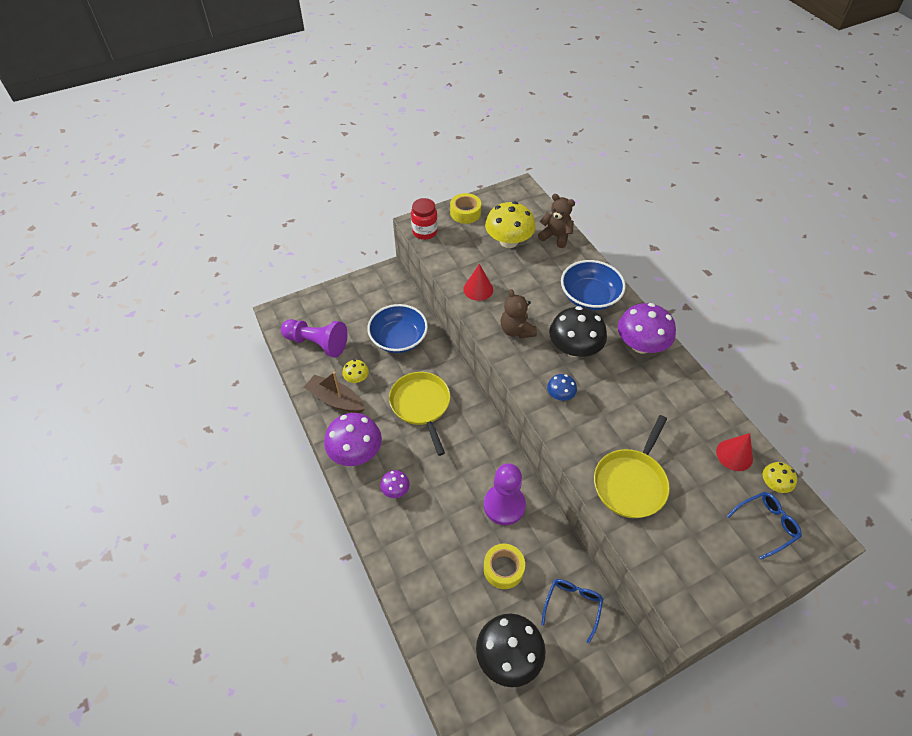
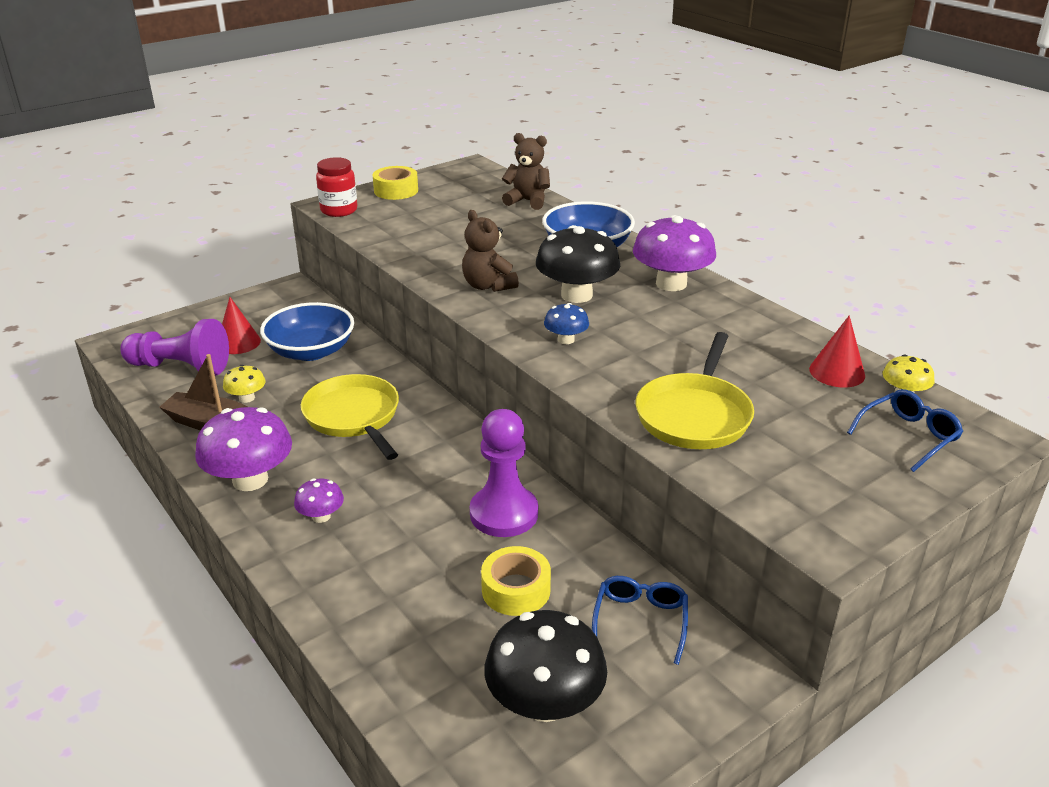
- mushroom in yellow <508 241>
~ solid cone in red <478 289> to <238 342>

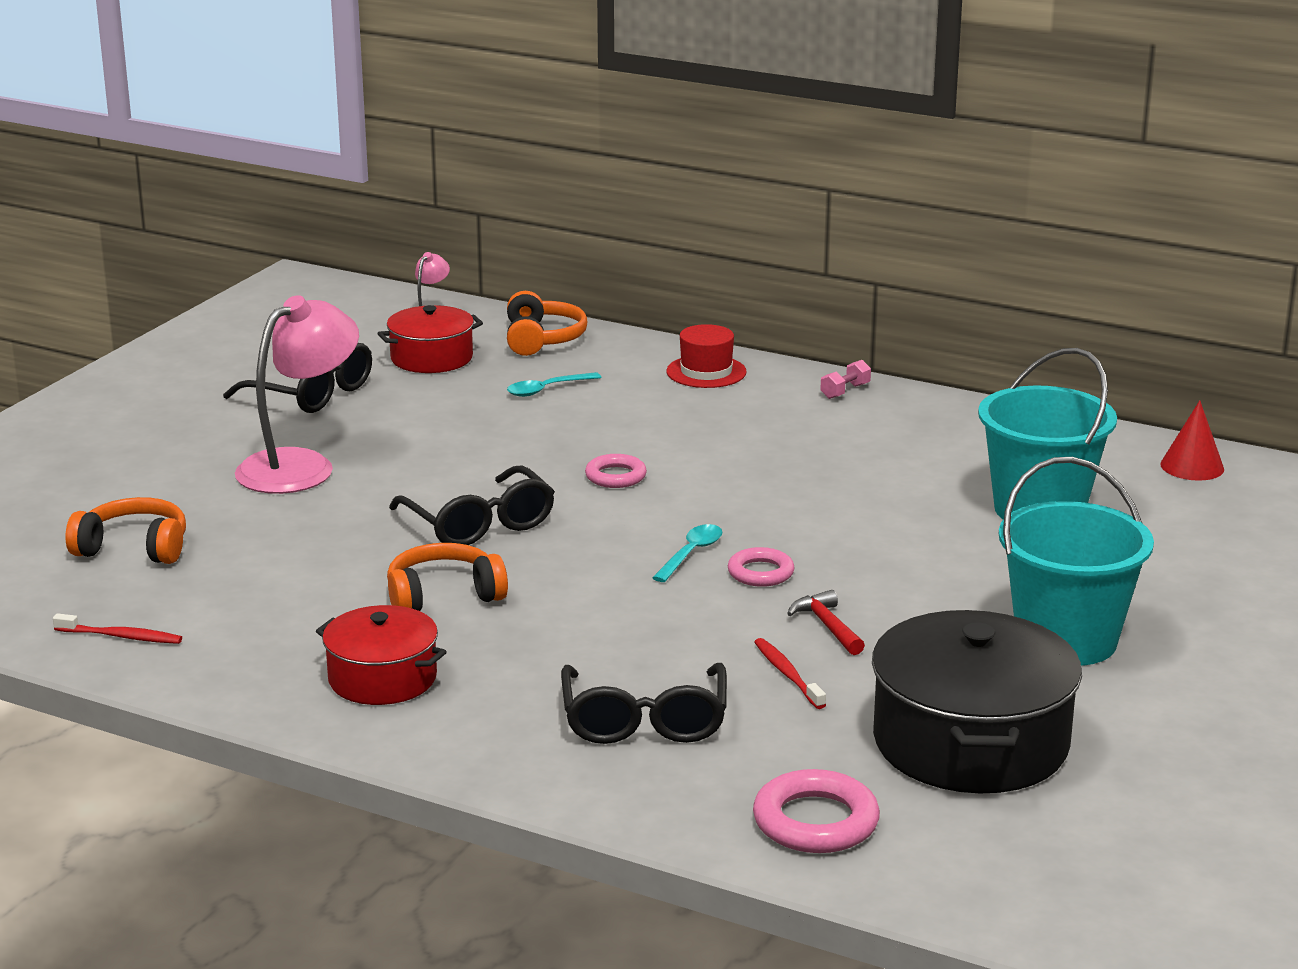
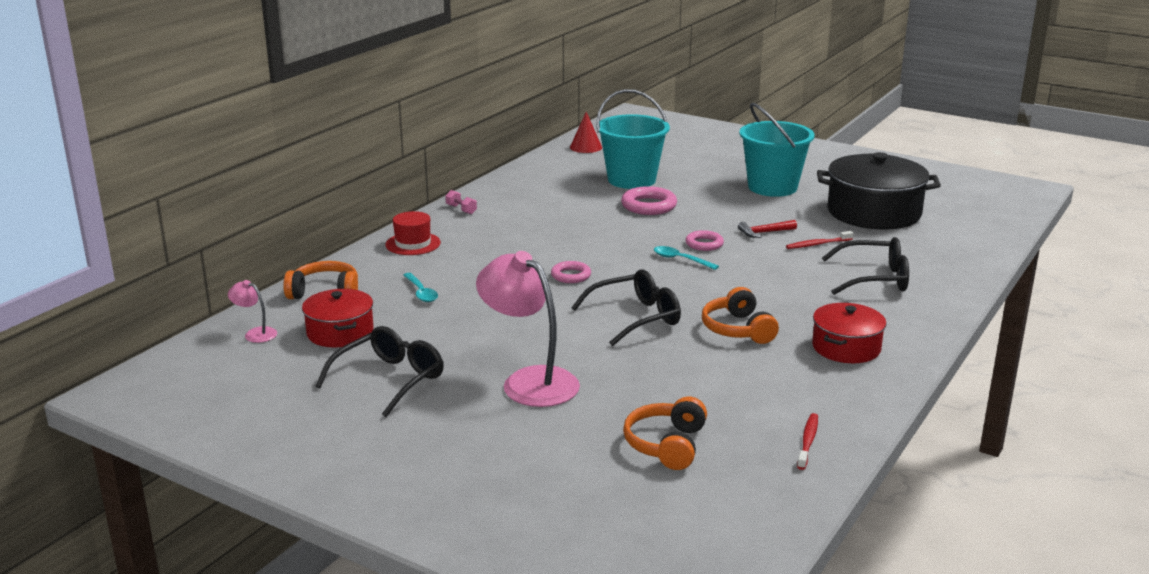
~ hoop in rose-pink <815 821> to <649 206>

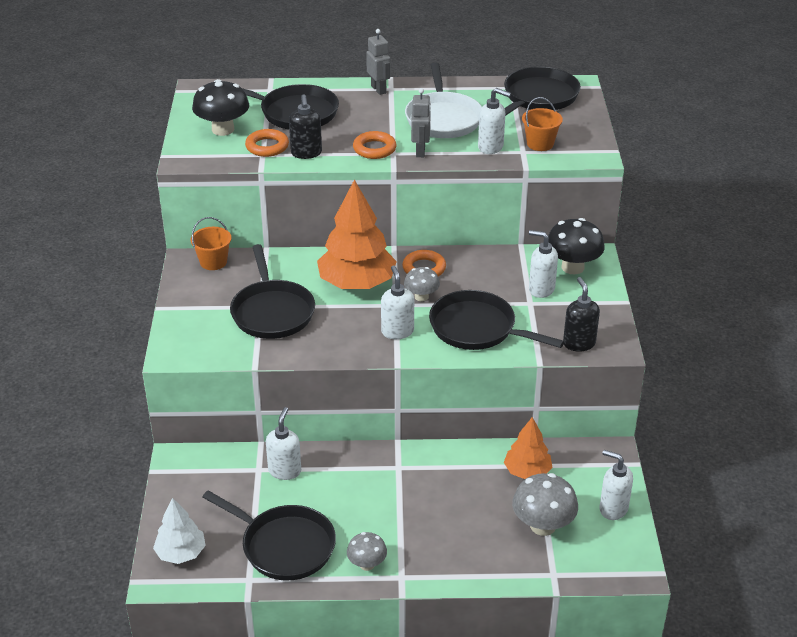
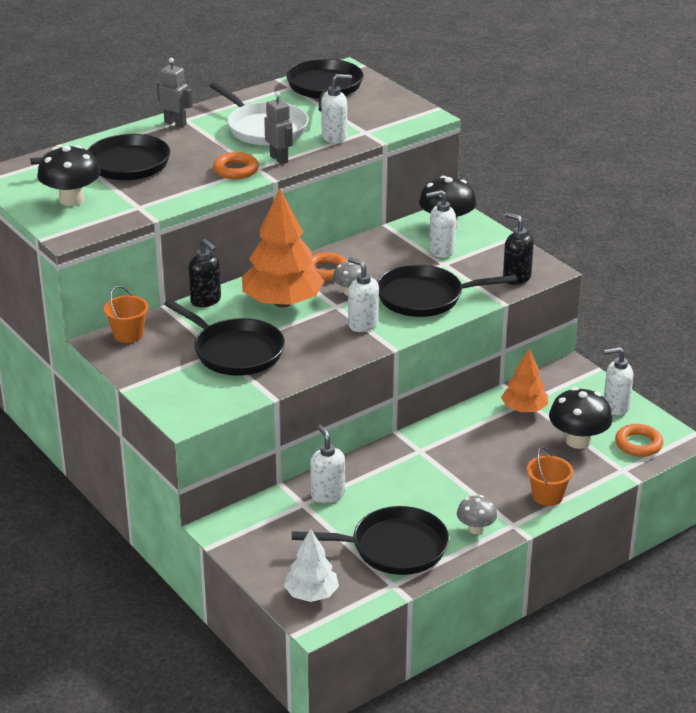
~ hoop in bright orange <267 147> to <638 444>
~ pump bottle in ebony <306 153> to <206 300>
~ pail in bright orange <540 144> to <547 496>
~ mushroom in grey <543 526> to mushroom in ebony <578 441>

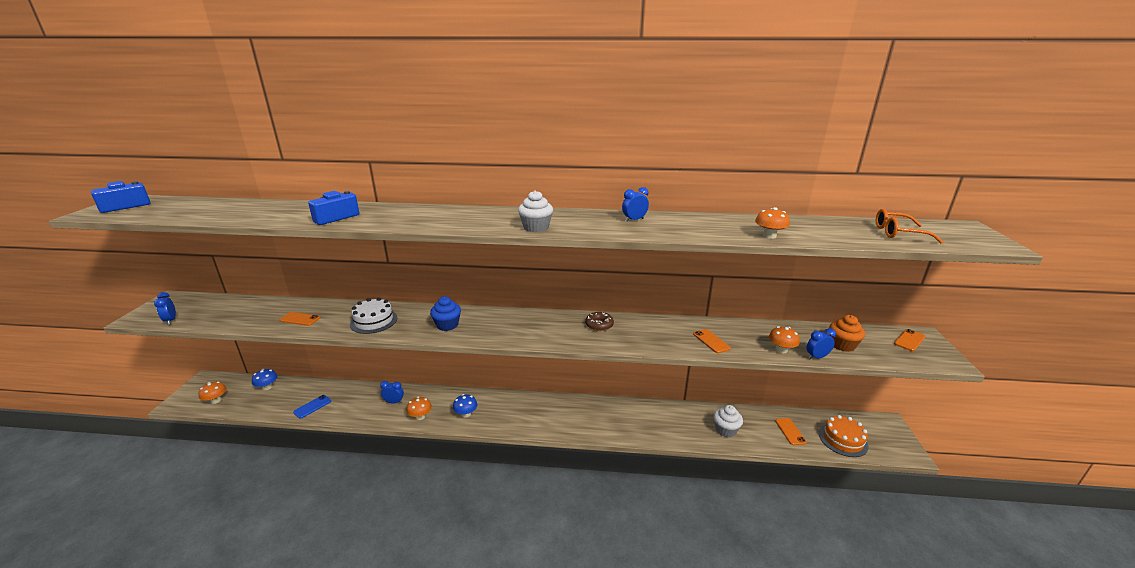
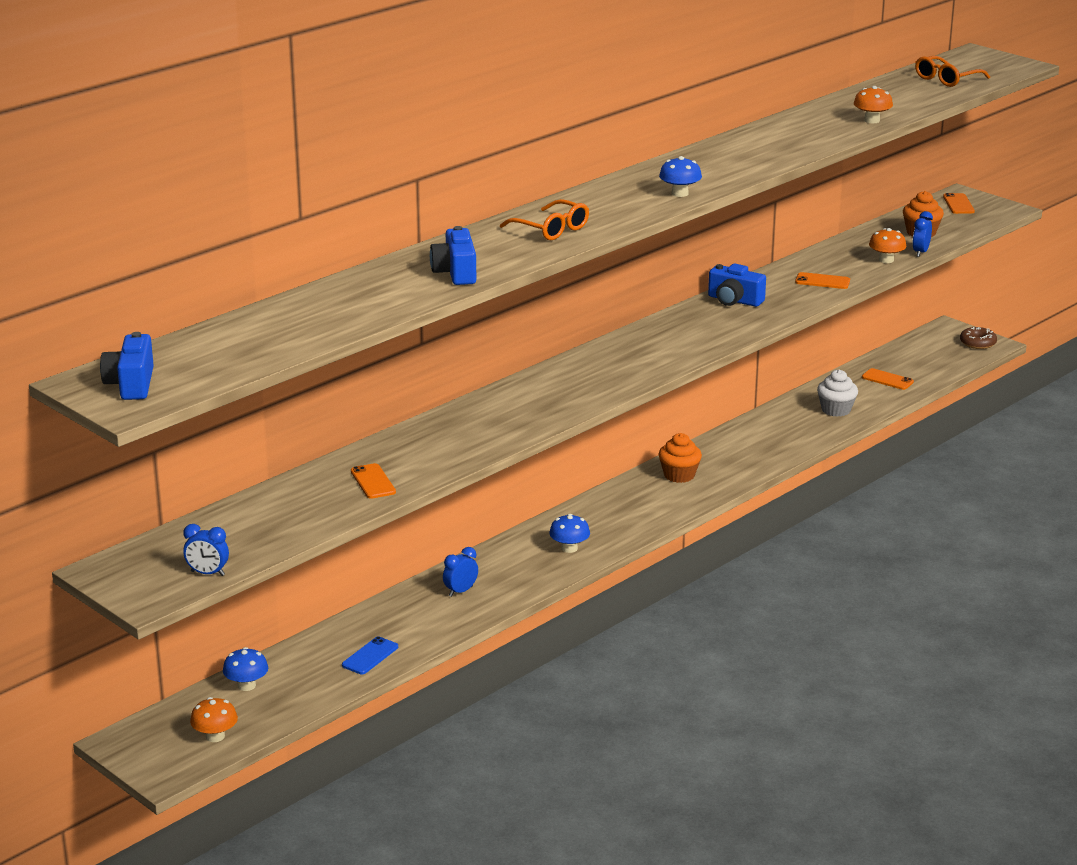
- gateau in pure white <374 321>
- mushroom in bright orange <420 416>
- muffin in royal blue <447 325>
- clock in royal blue <634 220>
- gateau in bright orange <843 440>
+ glasses in bright orange <551 229>
+ muffin in bright orange <679 475>
+ camera in royal blue <734 300>
~ donut in dark brown <599 325> to <977 343>
~ muffin in pure white <536 227> to mushroom in royal blue <679 193>
~ smartphone in bright orange <300 319> = <373 482> 75 degrees counterclockwise
~ smartphone in royal blue <312 406> = <370 656> 45 degrees clockwise

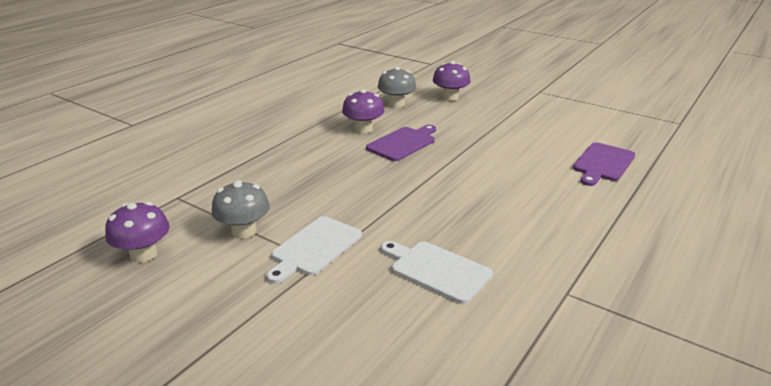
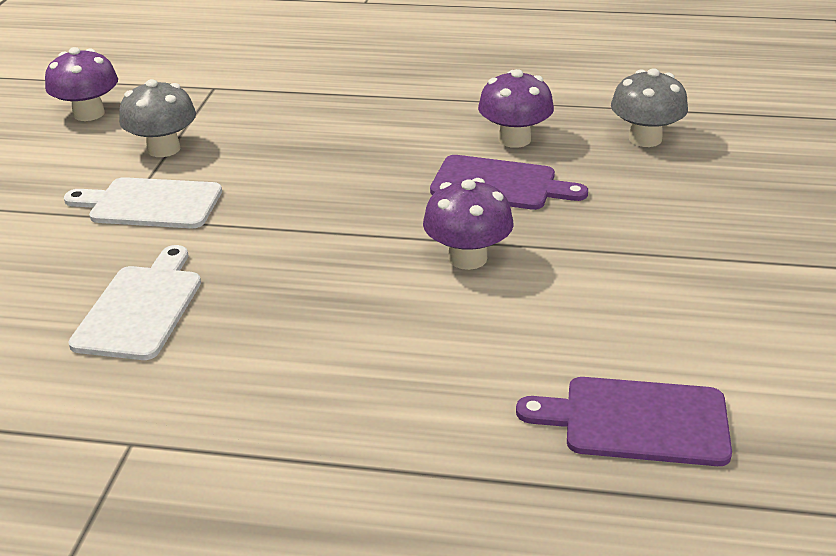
~ mushroom in violet <450 97> to <467 258>

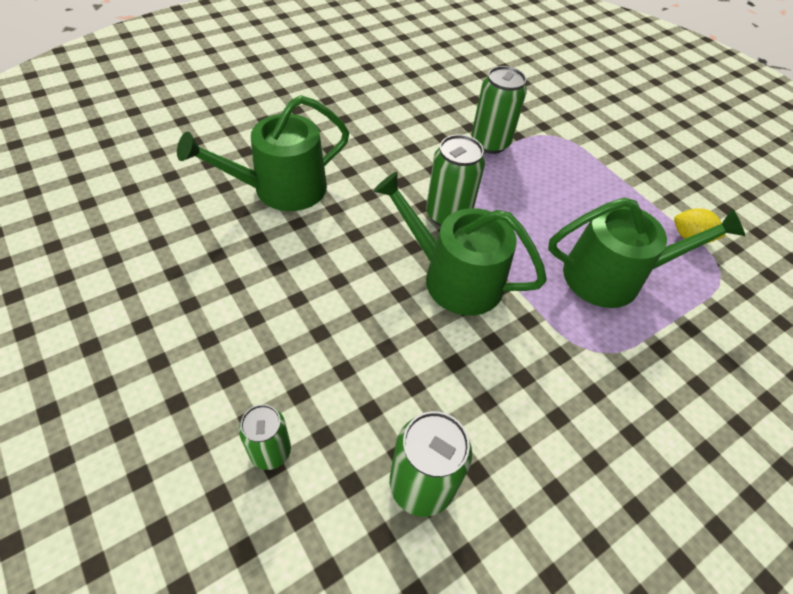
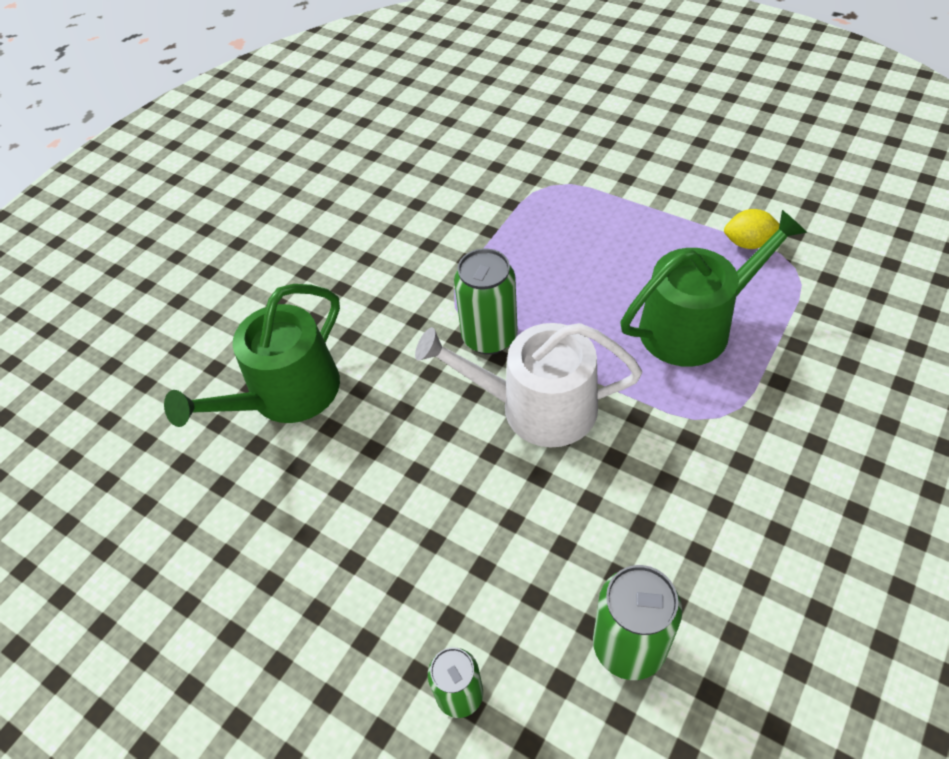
- soda can in leaf-green <490 143>
~ watering pot in leaf-green <454 278> to watering pot in pure white <537 407>

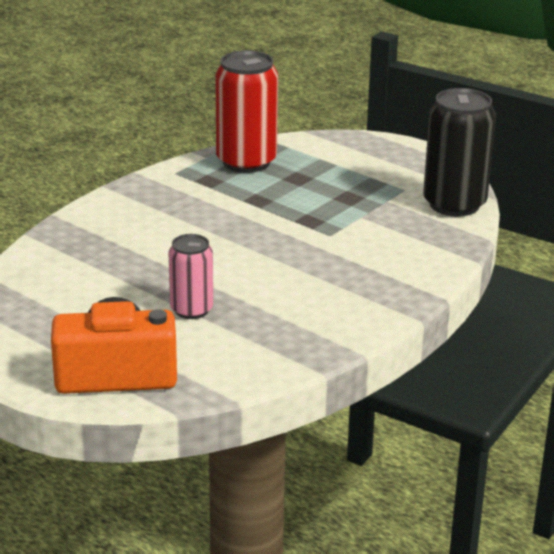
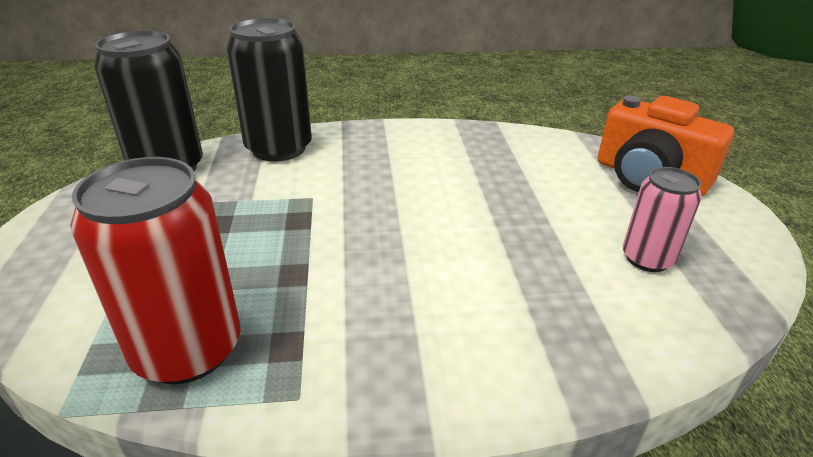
+ soda can in ebony <279 148>
~ soda can in rose-pink <191 310> to <647 259>

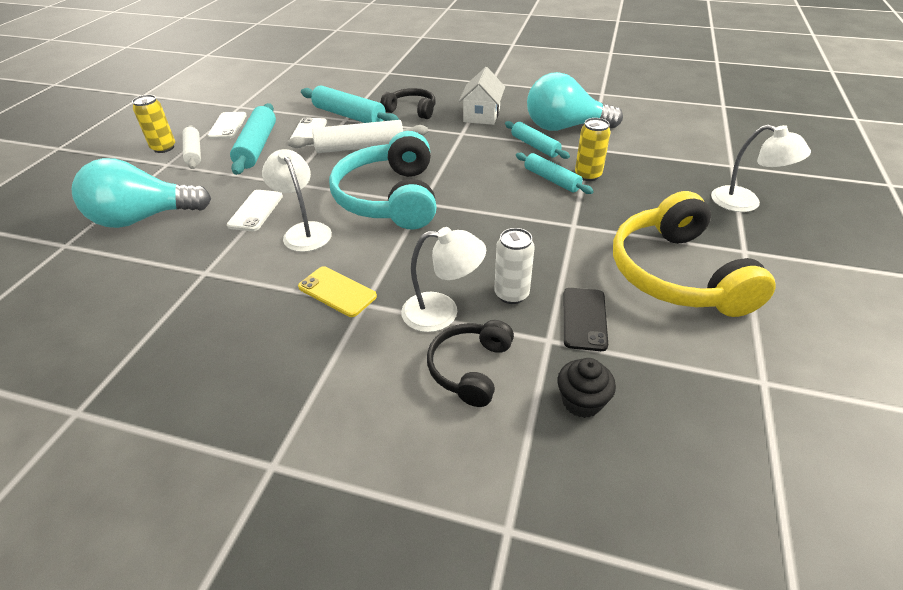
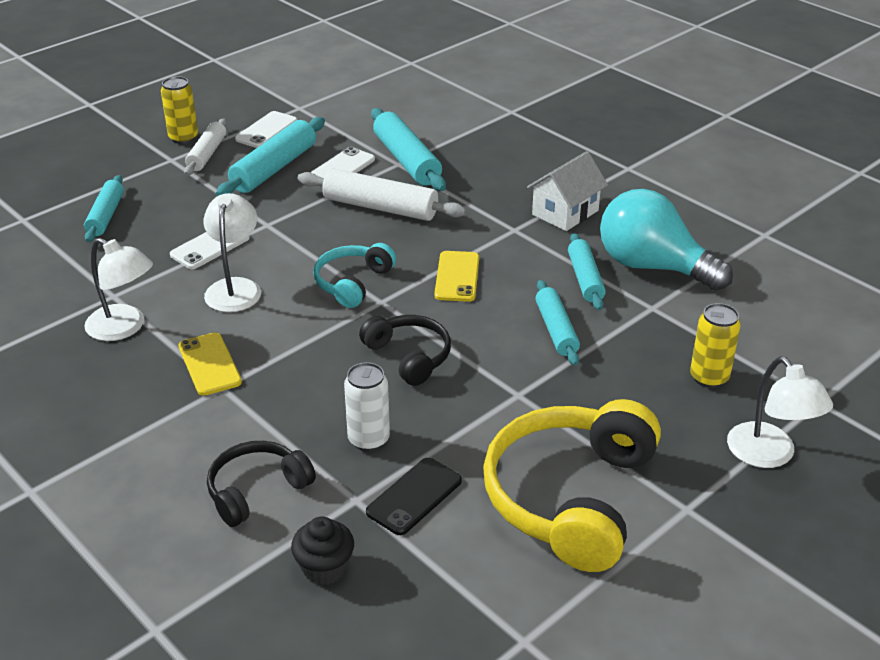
+ smartphone in yellow <457 277>
~ over-ear headphones in ebony <411 110> to <409 356>
~ lamp in pure white <442 312> to <124 328>
~ soda can in yellow <588 175> to <709 377>
~ light bulb in aqua <143 218> to rolling pin in aqua <106 216>
~ over-ear headphones in aqua <390 198> = <353 283> x0.54

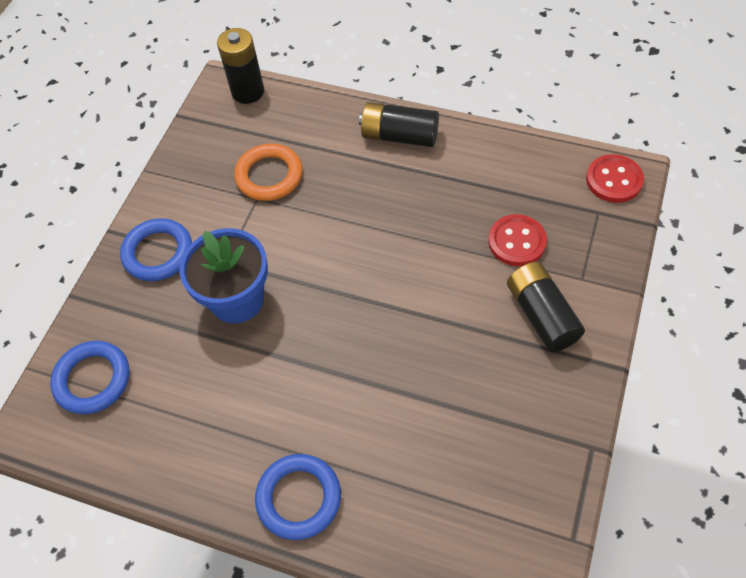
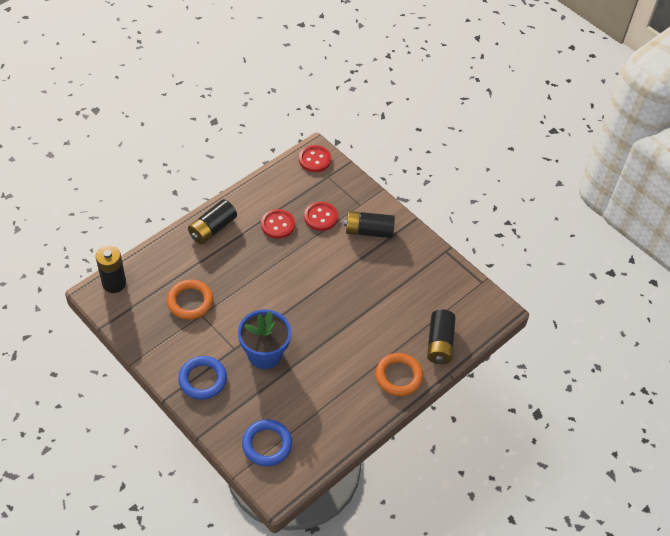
+ button in red <278 225>
+ battery in ebony <439 343>
~ hoop in royal blue <299 498> to hoop in bright orange <398 376>

